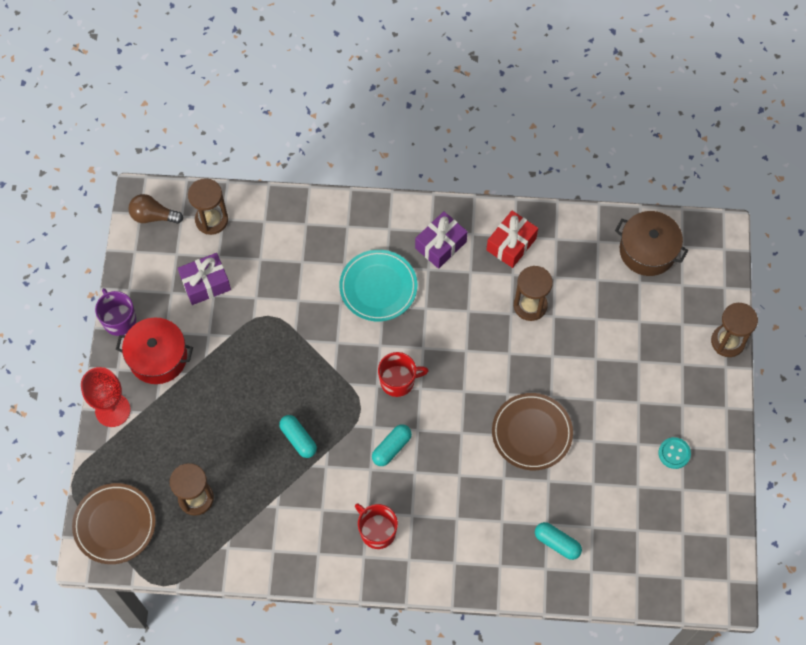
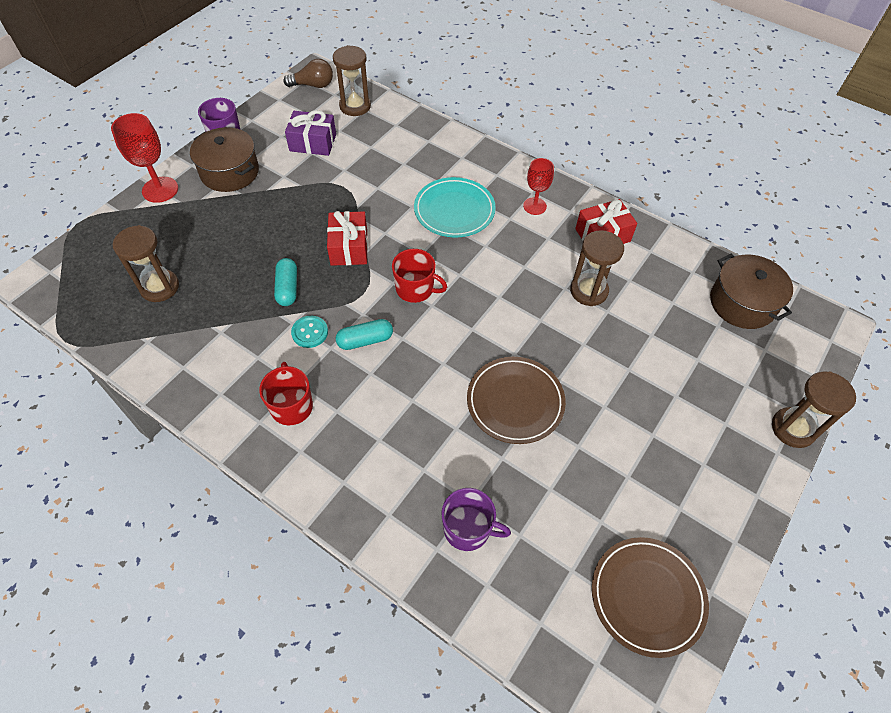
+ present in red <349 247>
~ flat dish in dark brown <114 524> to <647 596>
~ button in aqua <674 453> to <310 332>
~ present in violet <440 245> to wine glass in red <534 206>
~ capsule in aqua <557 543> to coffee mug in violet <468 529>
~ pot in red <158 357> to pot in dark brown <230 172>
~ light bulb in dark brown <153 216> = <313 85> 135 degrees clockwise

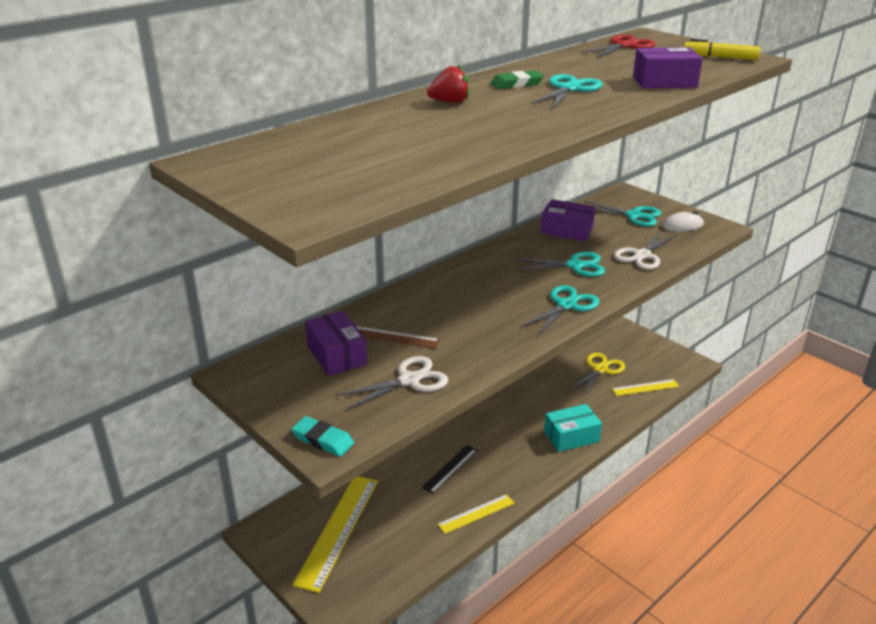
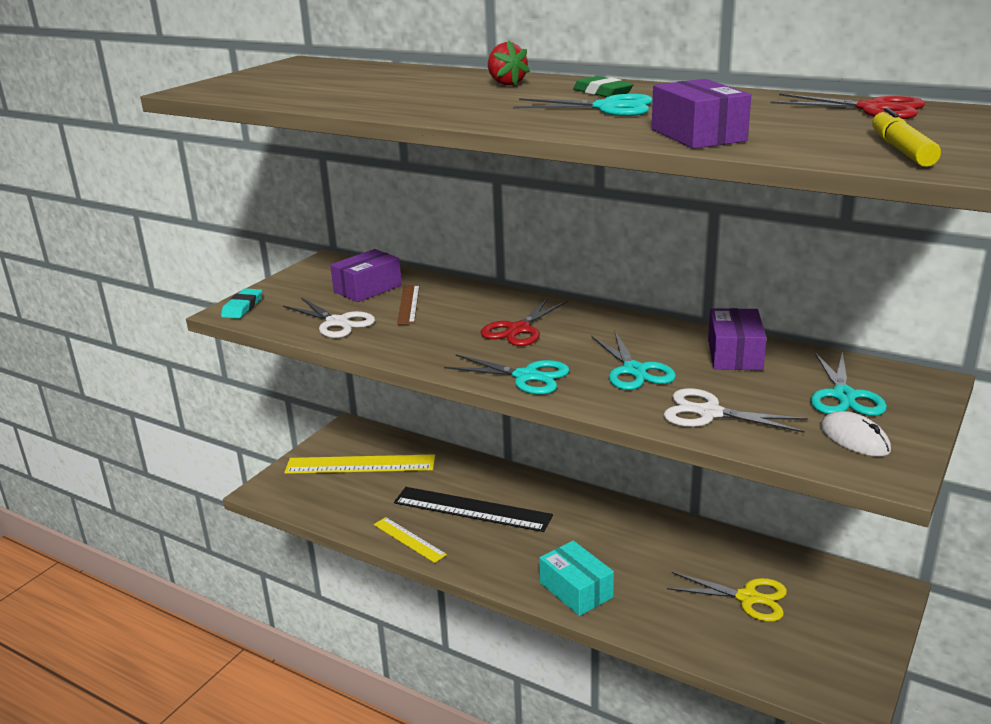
- measuring stick in yellow <645 387>
+ pair of scissors in red <519 329>
~ measuring stick in ebony <450 468> = <472 509> x1.81

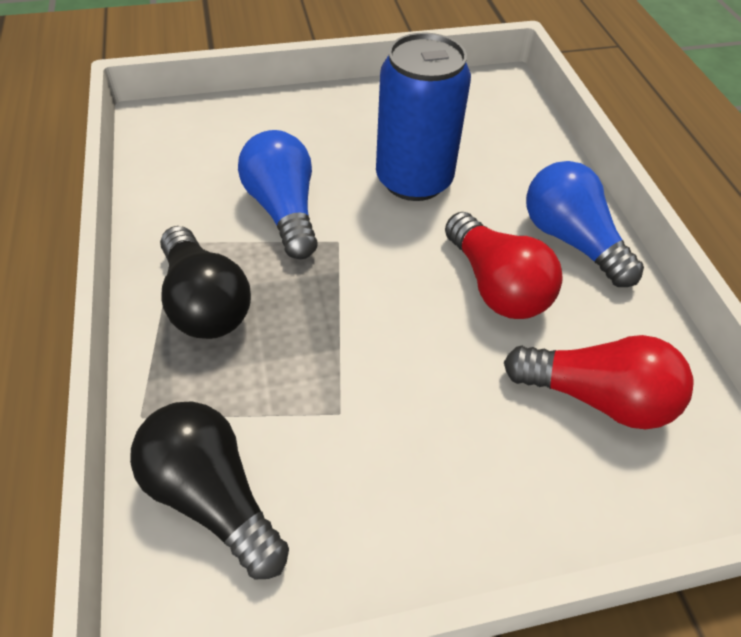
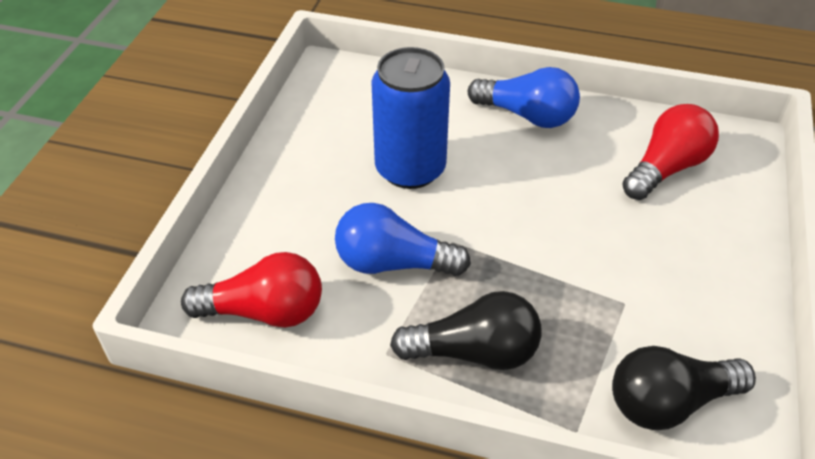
~ light bulb in red <496 285> to <264 311>
~ light bulb in royal blue <571 240> = <527 115> 150 degrees counterclockwise

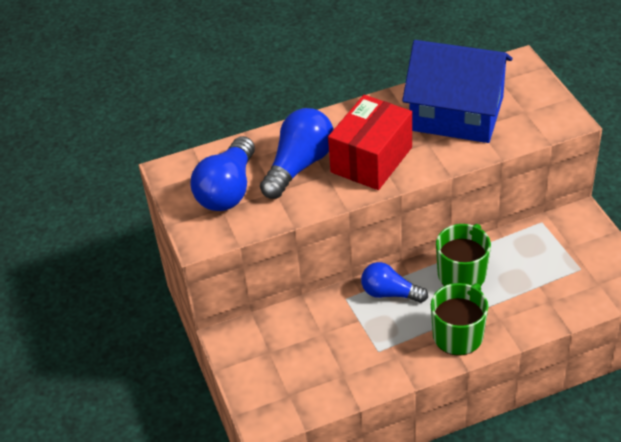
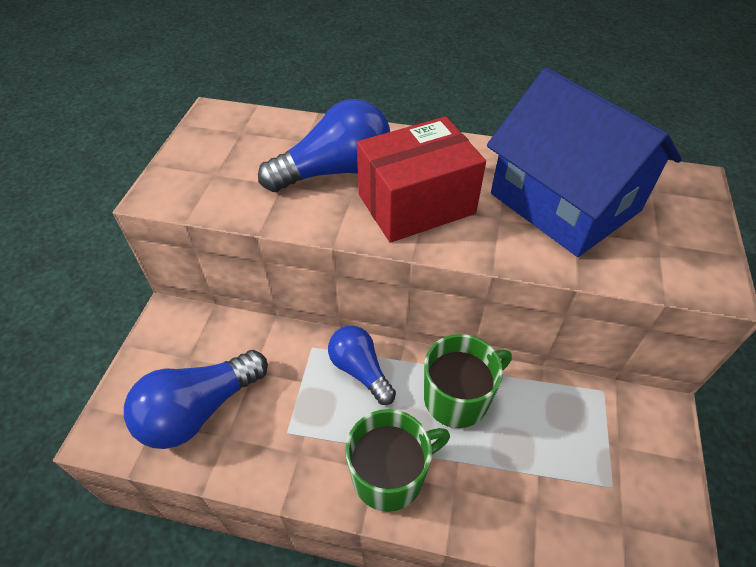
~ light bulb in royal blue <228 190> to <198 410>

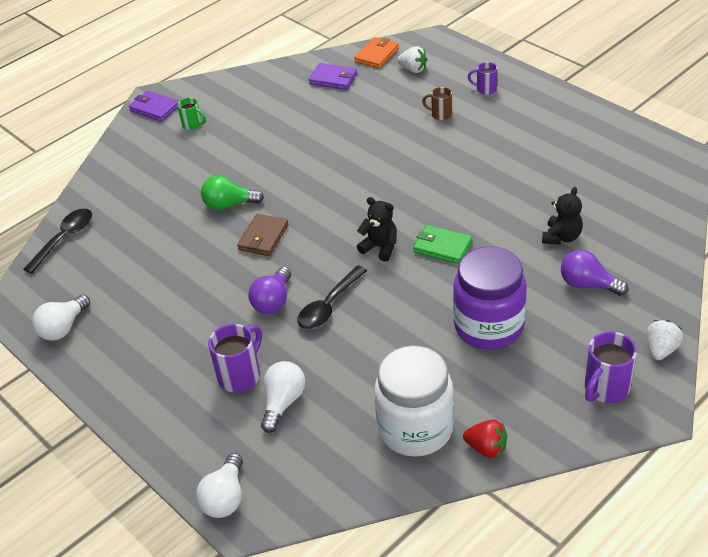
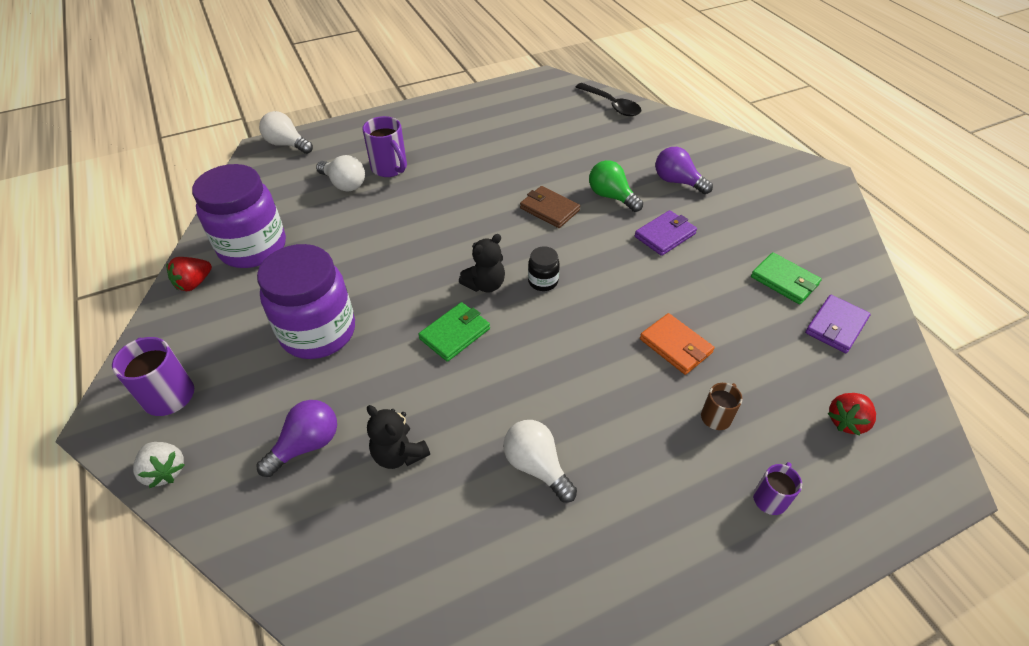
- coffee mug in leaf-green <193 125>
- spoon in ebony <329 306>
+ preserve jar in ebony <543 281>
+ card wallet in leaf-green <784 281>
~ light bulb in pure white <63 328> to <536 466>
~ card wallet in violet <155 108> to <665 235>
~ light bulb in violet <273 301> to <677 182>
~ card wallet in bright orange <377 55> to <675 346>
~ preserve jar in pure white <415 429> to preserve jar in violet <253 247>
~ toy strawberry in pure white <413 69> to toy strawberry in red <846 421>
~ light bulb in leaf-green <229 204> = <611 196> 60 degrees counterclockwise

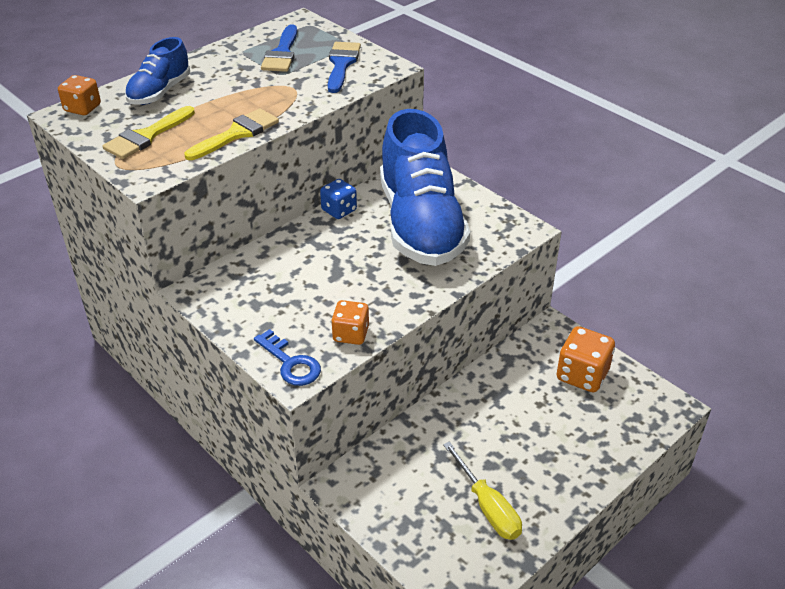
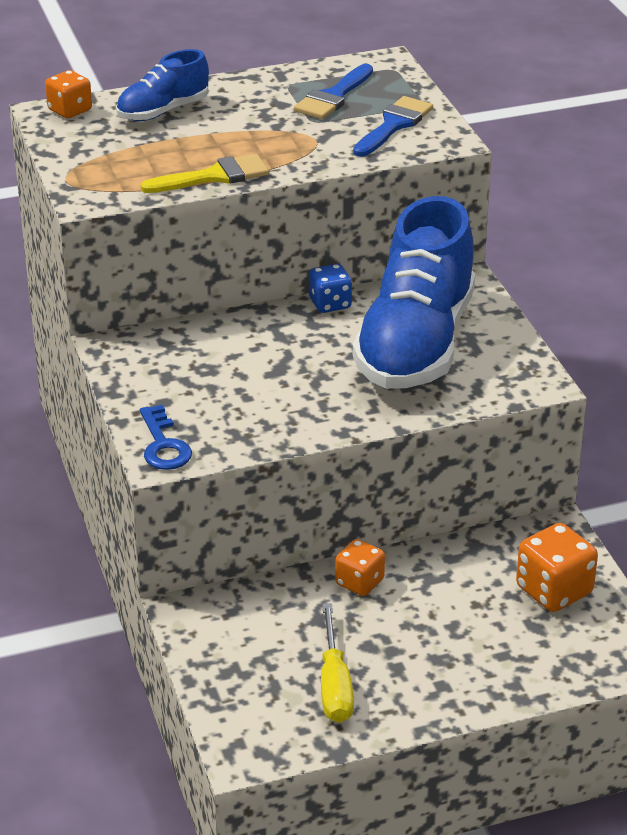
- paintbrush in yellow <146 136>
~ die in bright orange <351 334> to <359 582>

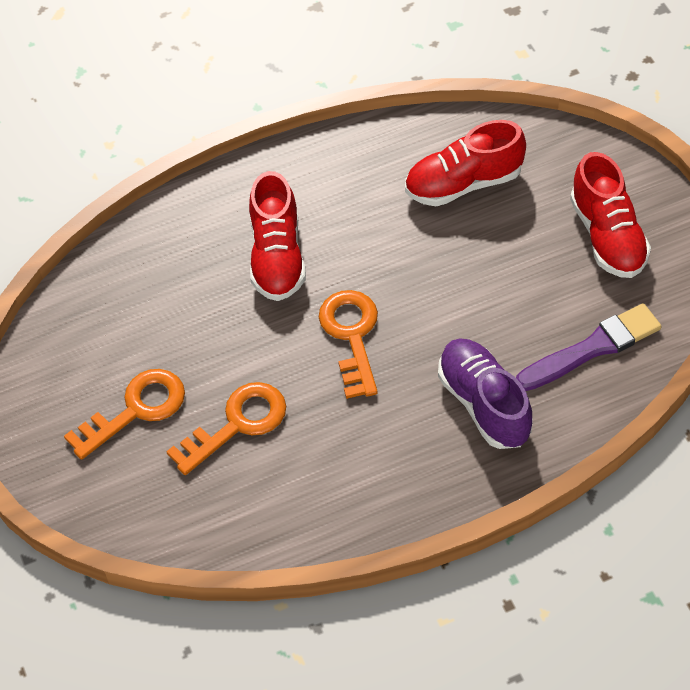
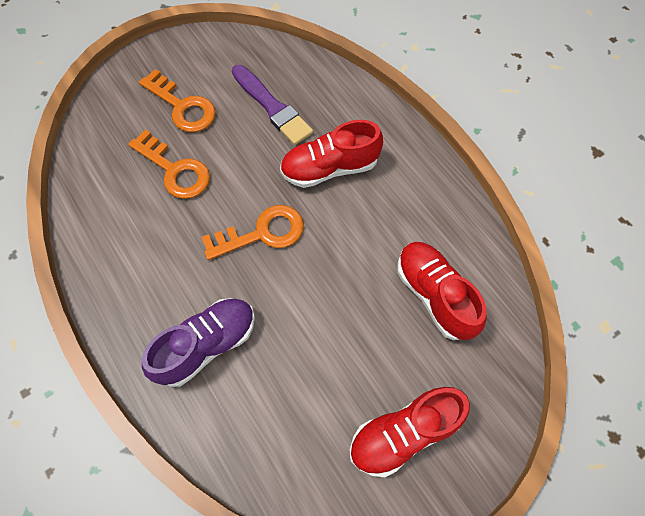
~ paintbrush in violet <592 348> to <272 107>

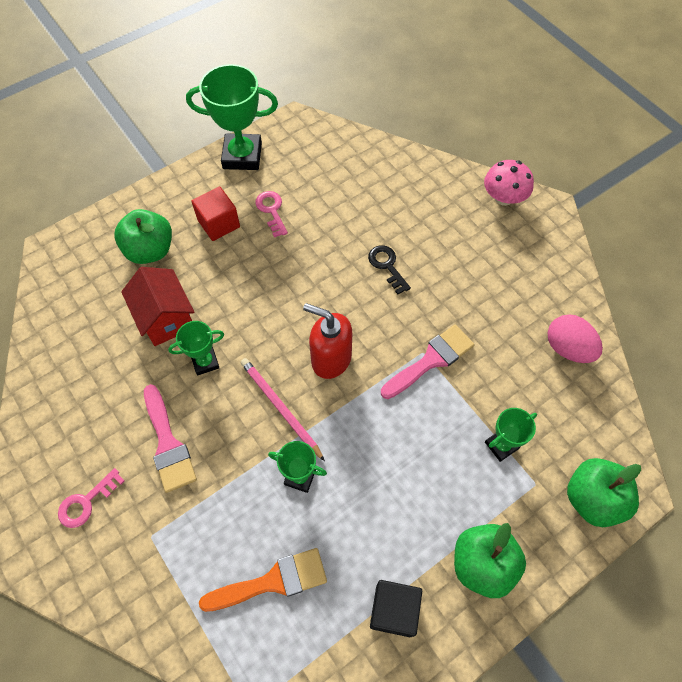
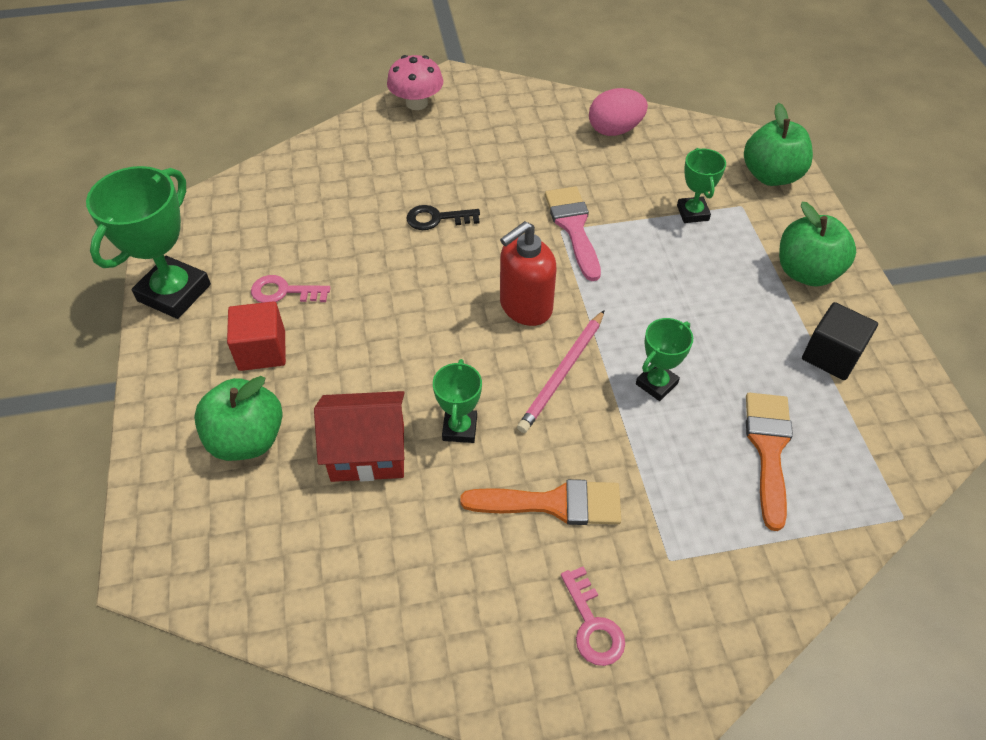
~ paintbrush in rose-pink <168 444> to paintbrush in bright orange <553 504>
~ pencil in rose-pink <280 408> = <562 373> 45 degrees counterclockwise

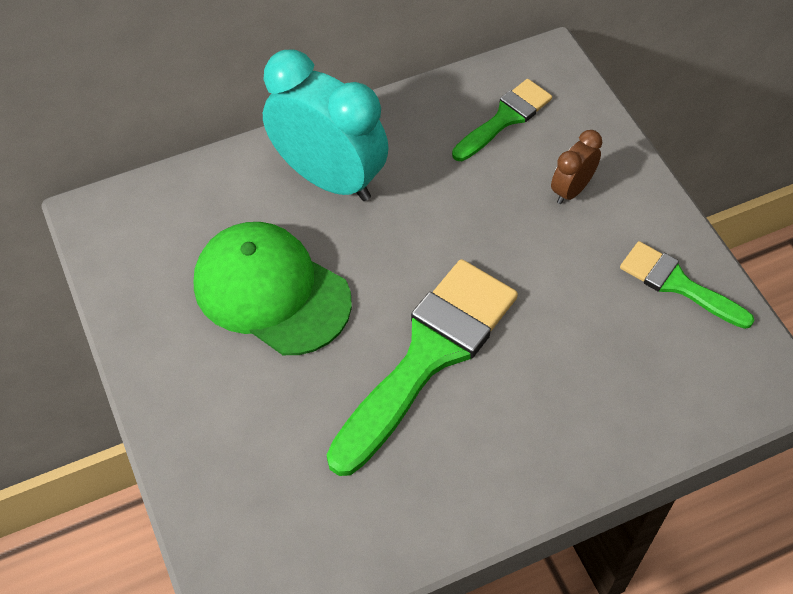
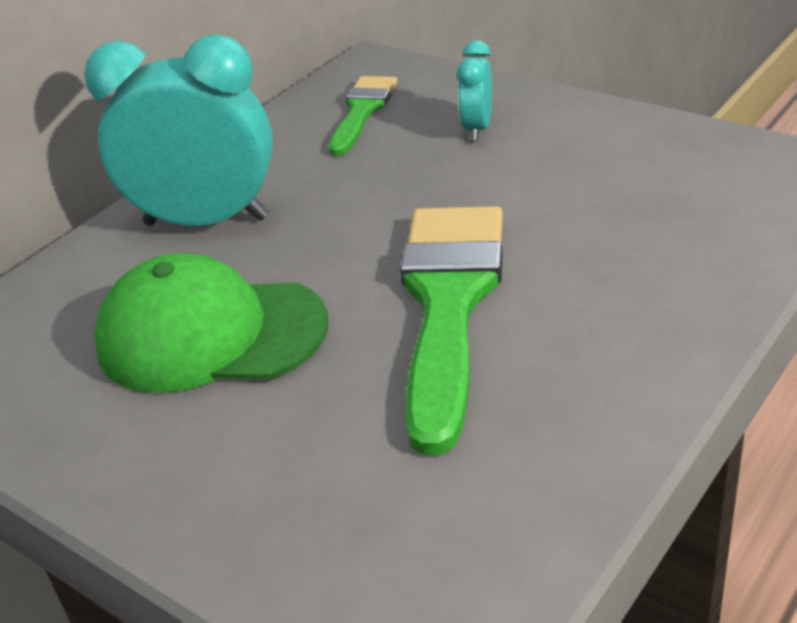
- paintbrush in leaf-green <677 284>
~ clock in dark brown <571 190> to clock in aqua <477 128>

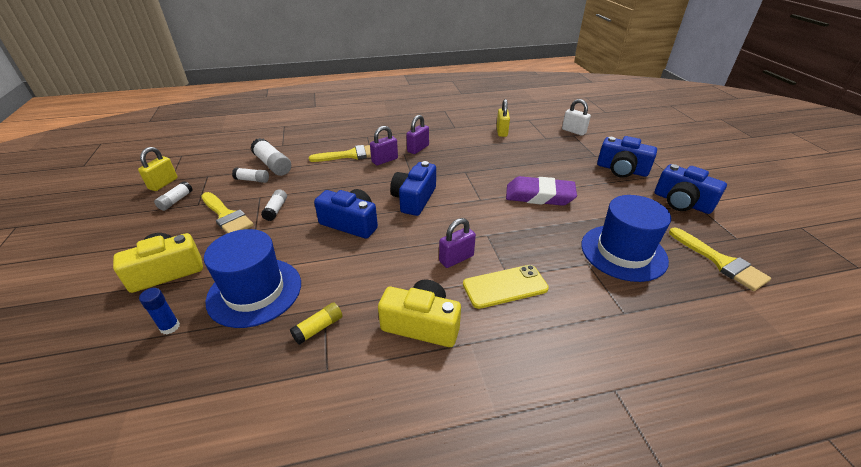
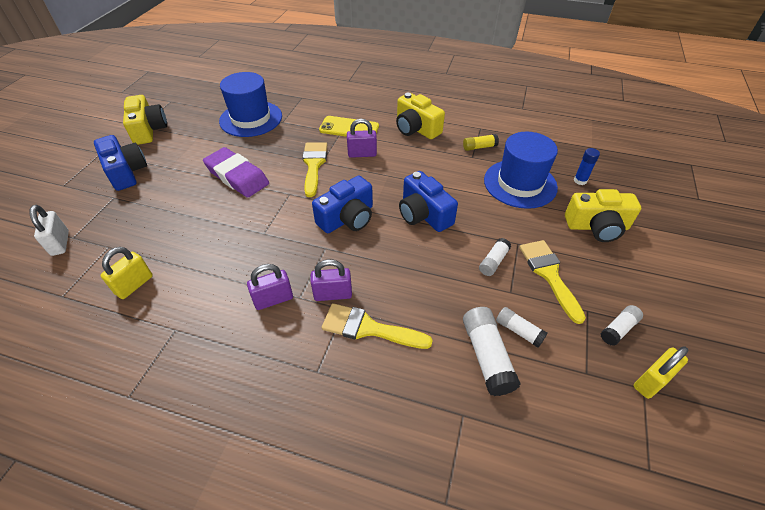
~ paintbrush in yellow <721 262> to <314 165>
~ camera in royal blue <682 202> to camera in yellow <148 130>

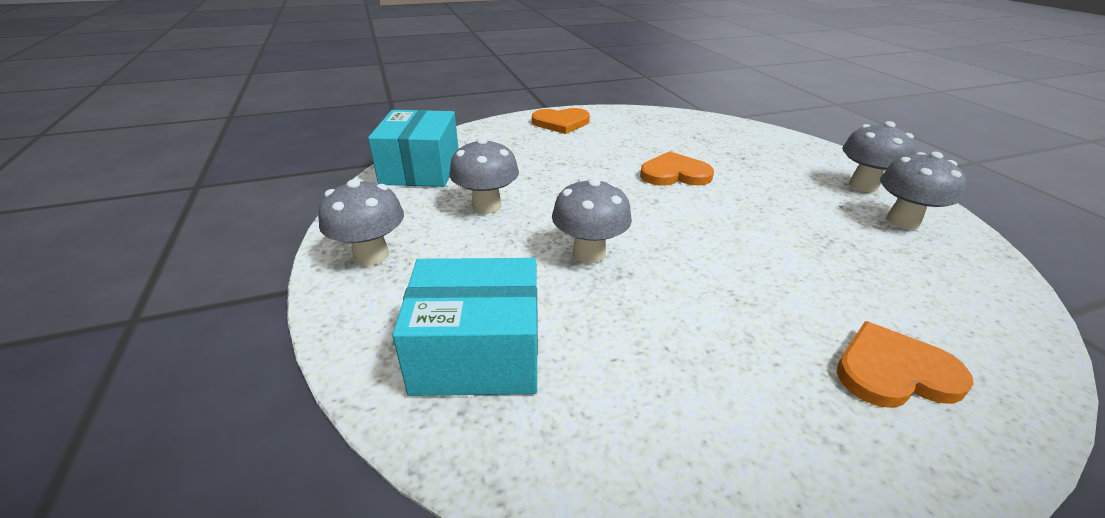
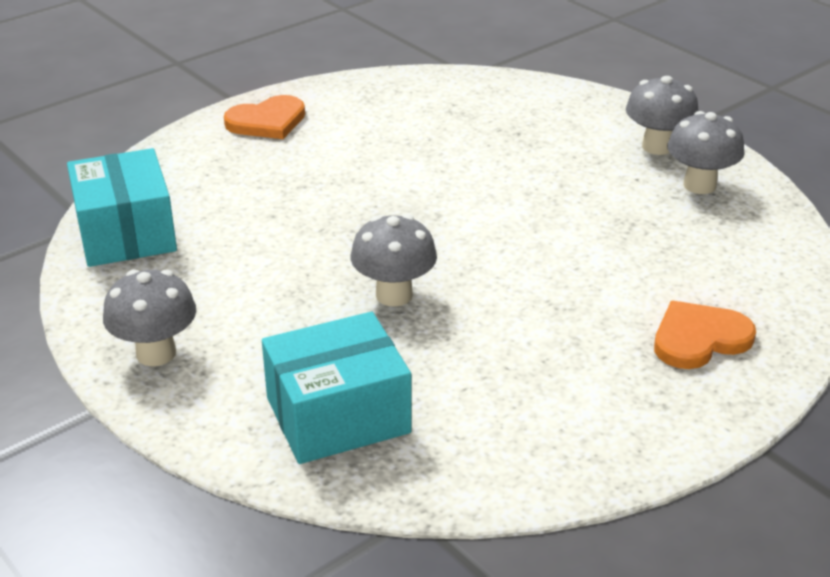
- mushroom in grey <487 206>
- heart shape in bright orange <674 174>

